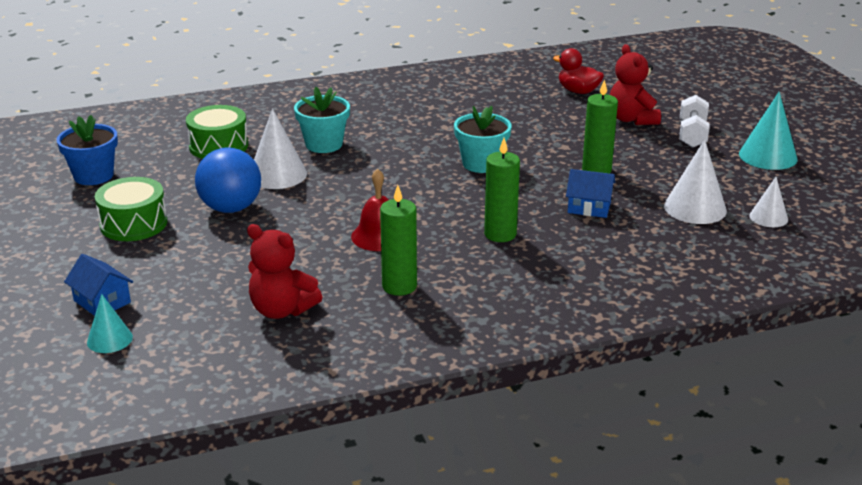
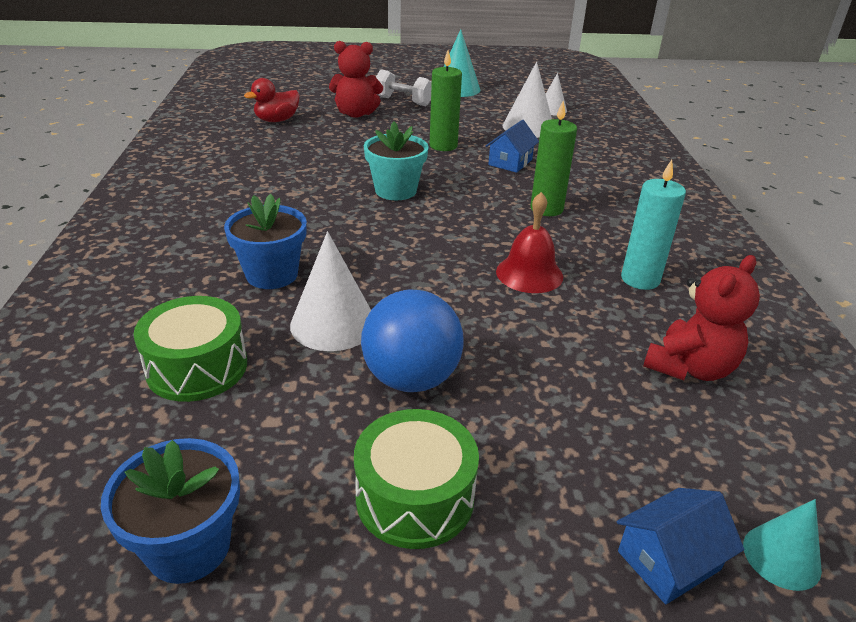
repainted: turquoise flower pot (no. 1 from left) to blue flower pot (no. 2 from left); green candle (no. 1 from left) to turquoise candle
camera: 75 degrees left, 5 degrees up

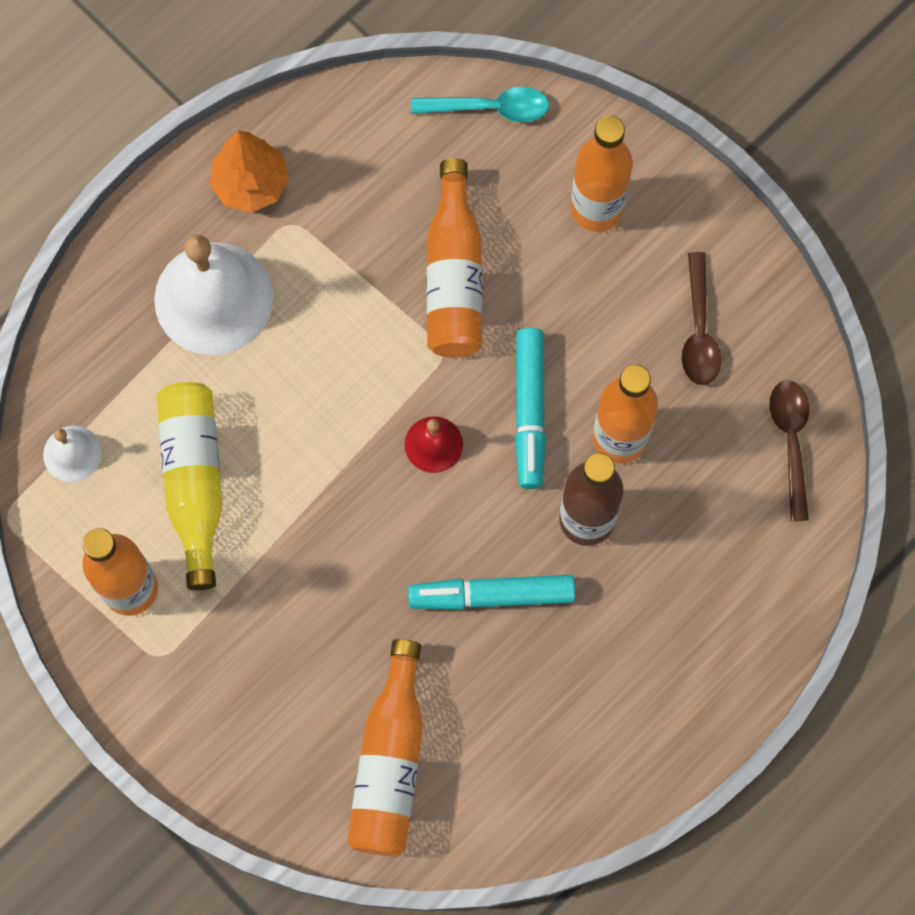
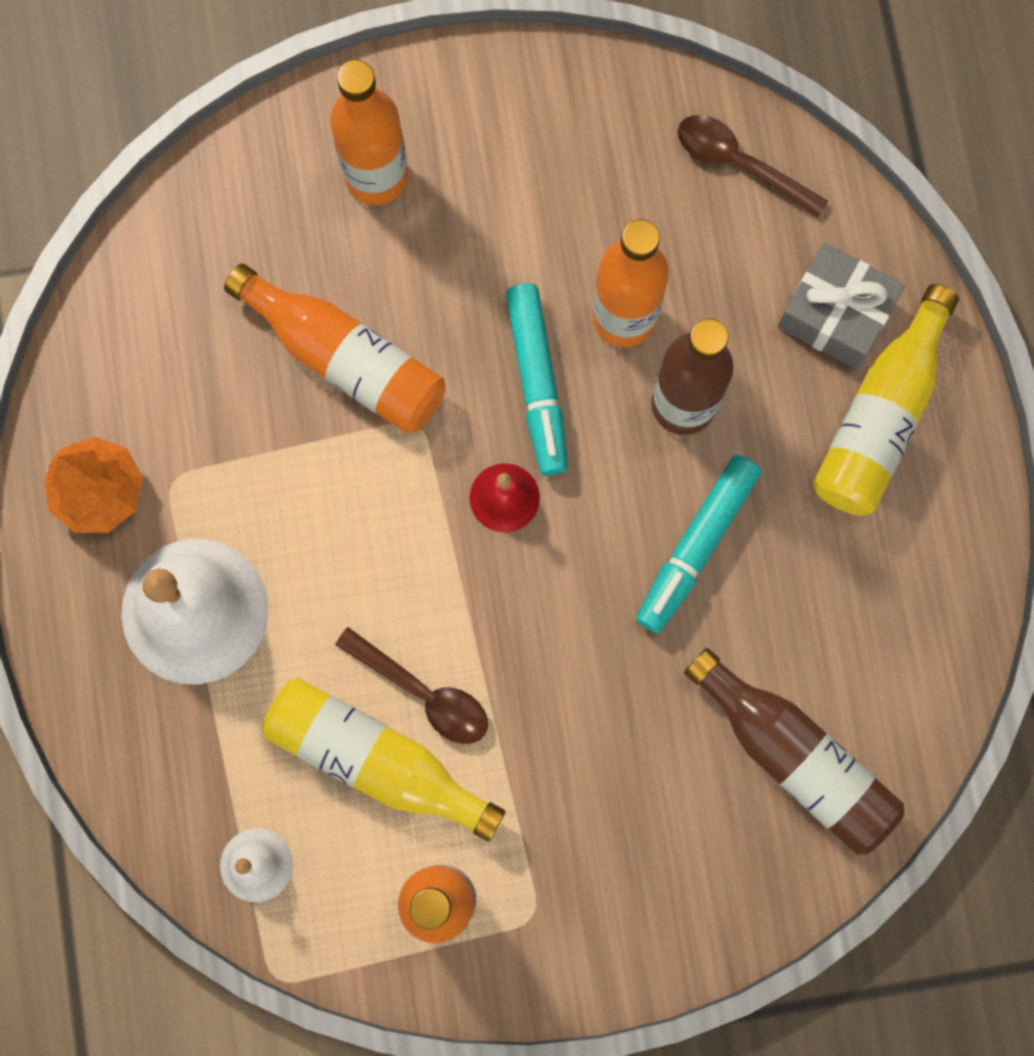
gone: turquoise spoon
new: grey gift; yellow bottle (no. 2 from left)
shifted: brown spoon (no. 1 from left)
repainted: orange bottle (no. 2 from left) to brown bottle (no. 2 from left)
rotated: turquoise marker (no. 2 from left in the first image) 45 degrees clockwise
camera: 55 degrees left, 5 degrees up

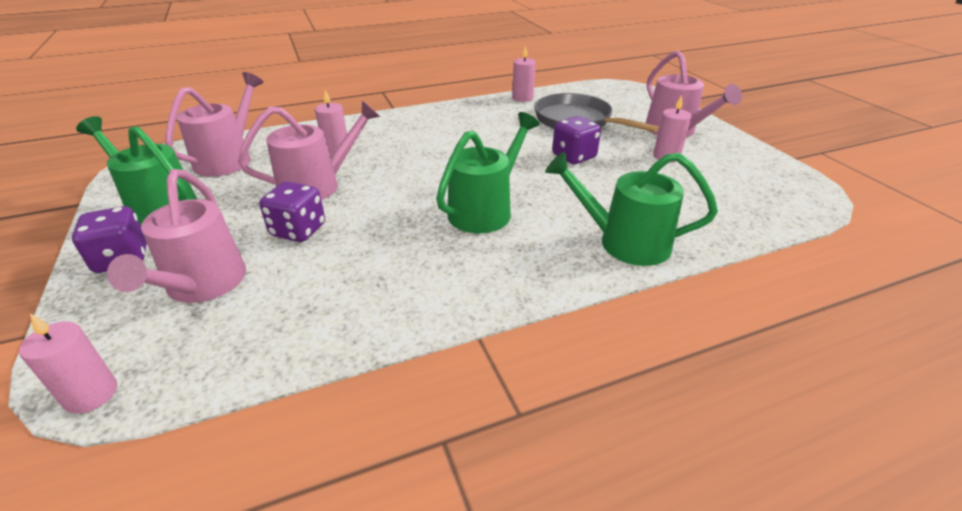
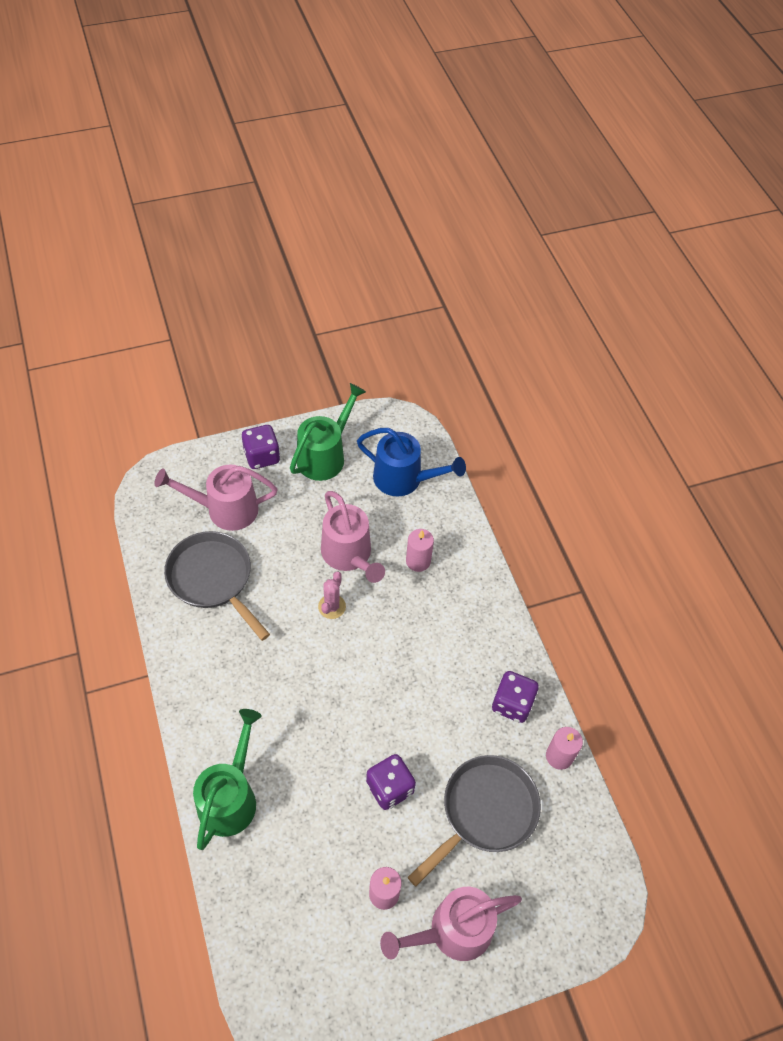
gone: pink candle (no. 1 from left); green watering can (no. 2 from left)
new: grey pan (no. 1 from left); pink cactus
shifted: purple dice (no. 2 from left in the first image) to purple dice (no. 3 from left)
repainted: pink watering can (no. 2 from left) to blue watering can
camera: 90 degrees right, 20 degrees up

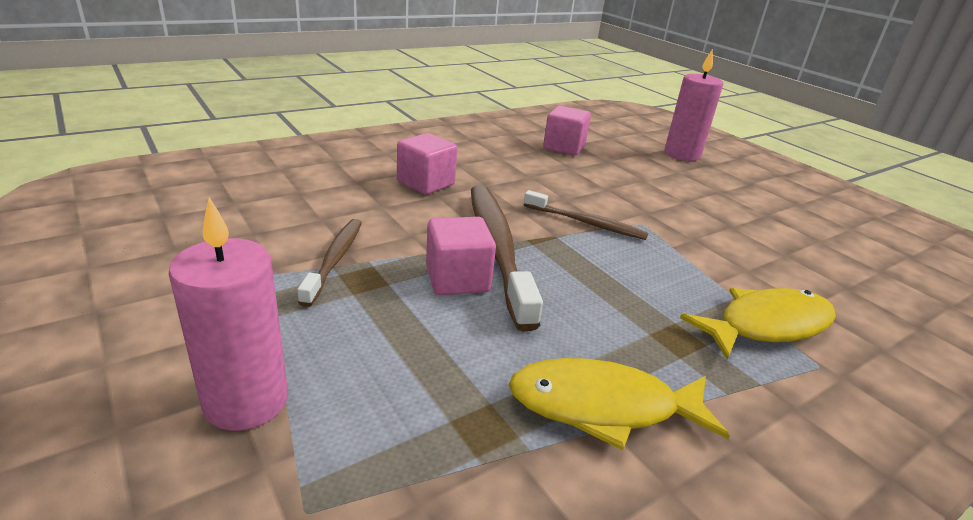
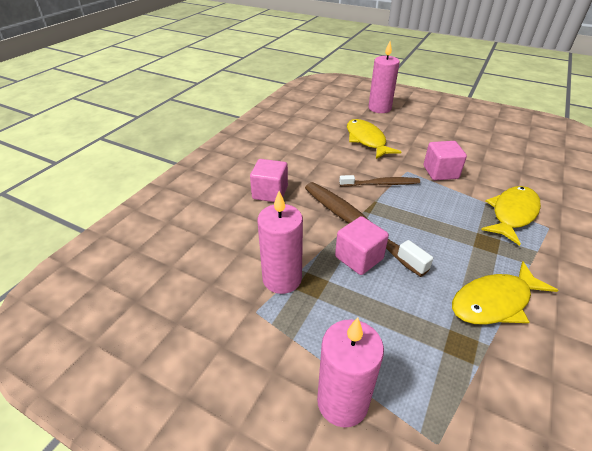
new: yellow fish (no. 1 from left)
shifted: pink cube (no. 3 from left)
swapped: brown toothbrush (no. 1 from left) to pink candle (no. 1 from left)
camera: 25 degrees left, 10 degrees up

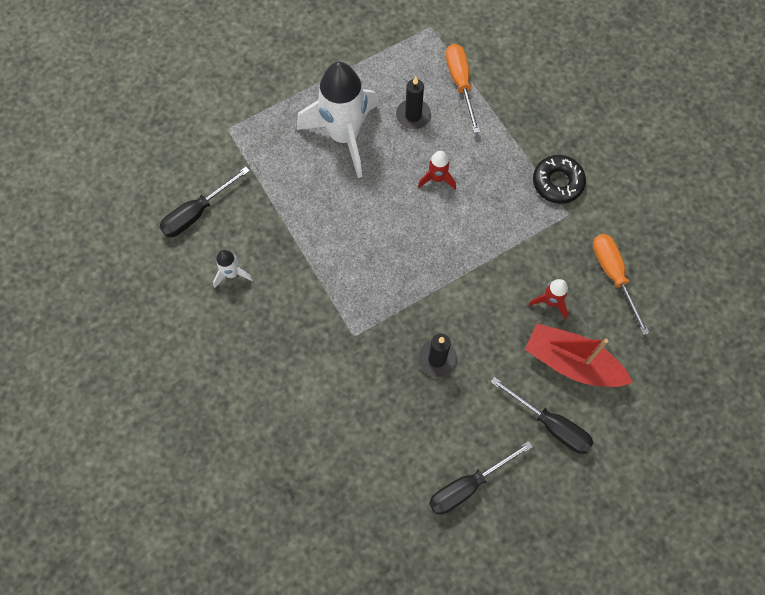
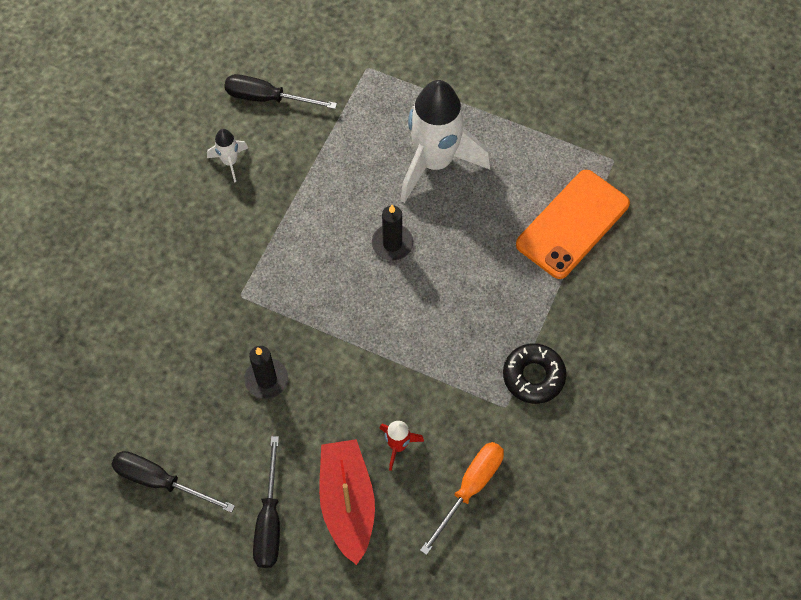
gone: red rocket (no. 1 from left)
shifted: black candle (no. 1 from left in the first image) to black candle (no. 2 from left)
swapped: orange screwdriver (no. 1 from left) to orange phone
camera: 55 degrees right, 5 degrees down

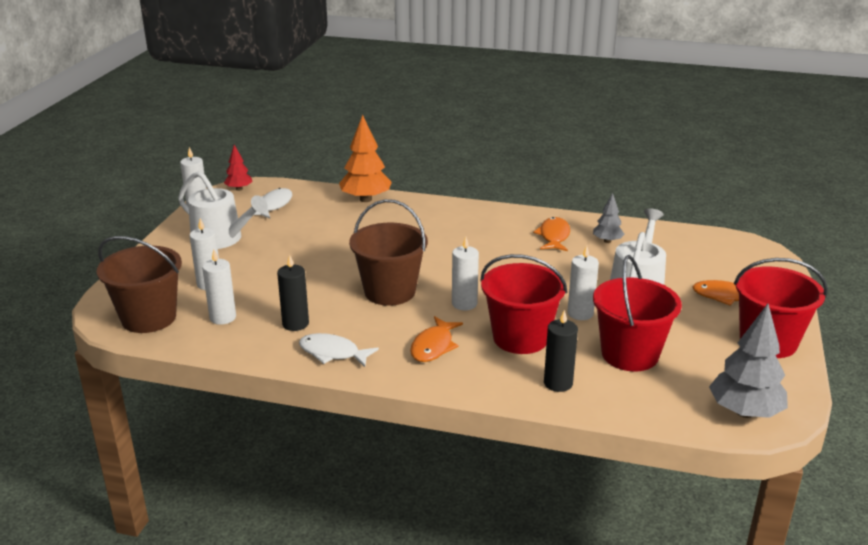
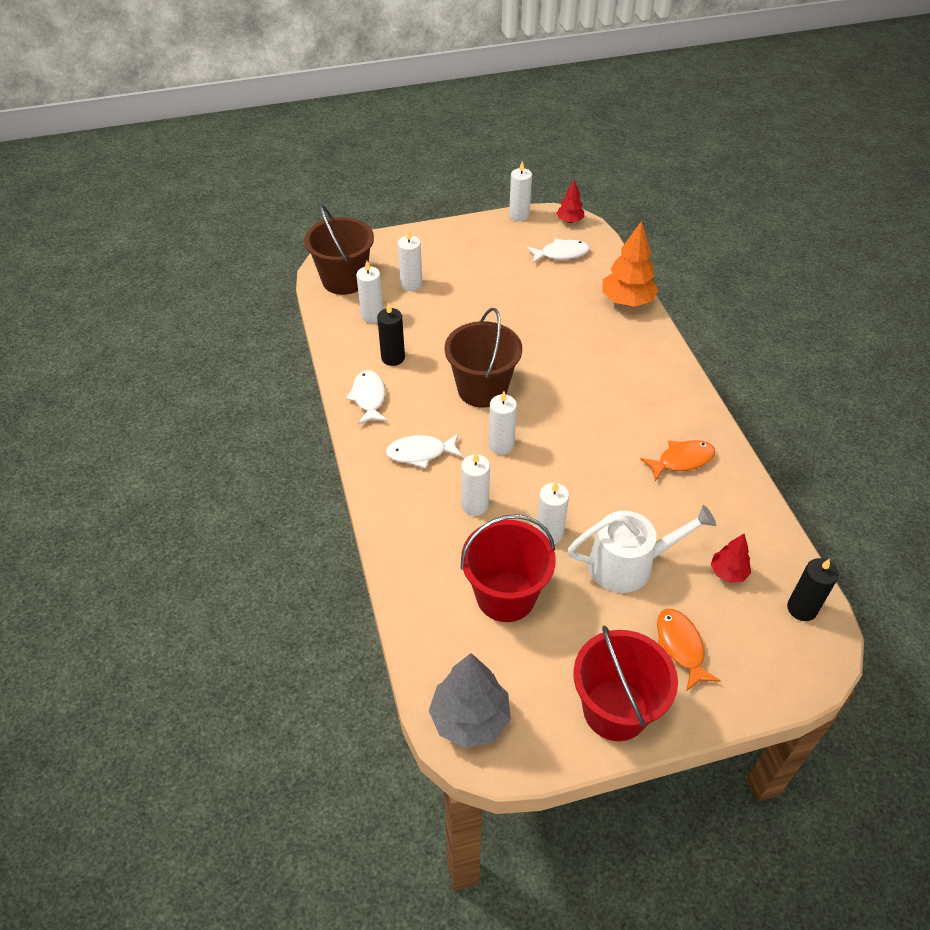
gone: white watering can (no. 1 from left); grey tree (no. 1 from left)
new: red tree (no. 2 from left)
shifted: black candle (no. 2 from left)
swapped: red bucket (no. 1 from left) to white candle (no. 3 from left)
repainted: orange fish (no. 1 from left) to white fish (no. 2 from left)
camera: 60 degrees right, 20 degrees up

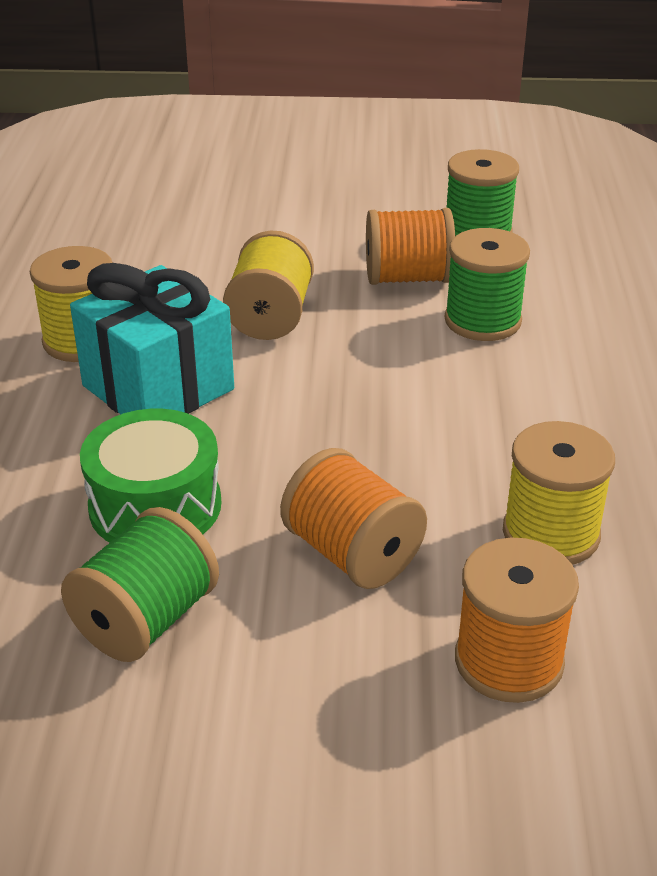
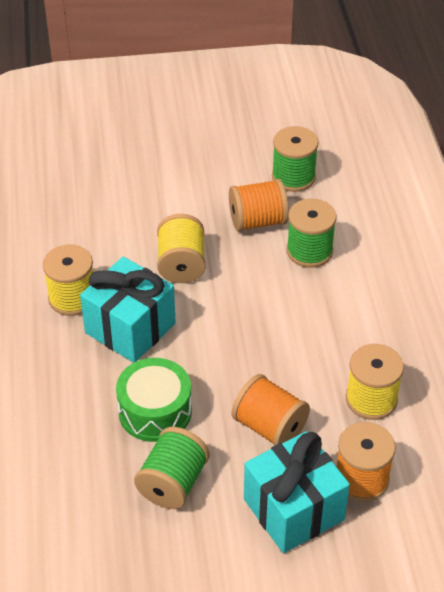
new: turquoise gift (no. 2 from left)
camera: 10 degrees left, 10 degrees up

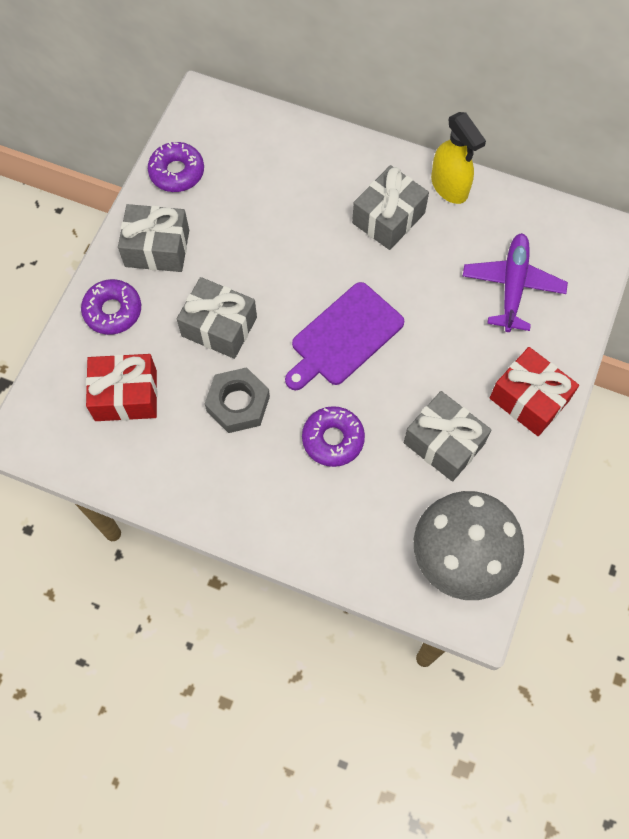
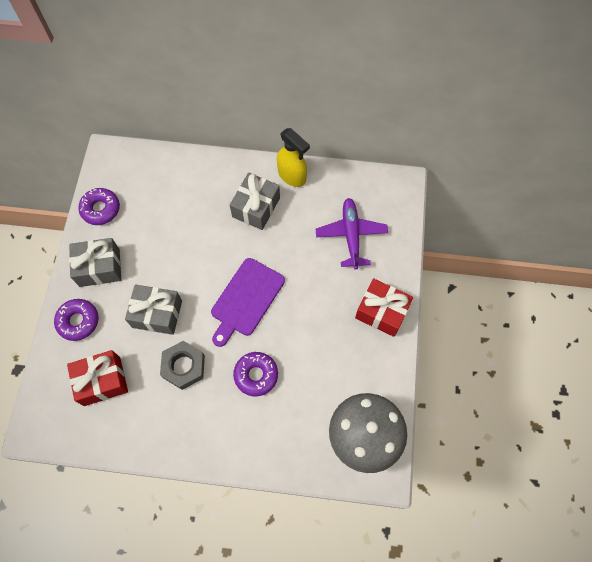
gone: grey gift (no. 4 from left)
camera: 15 degrees left, 0 degrees up

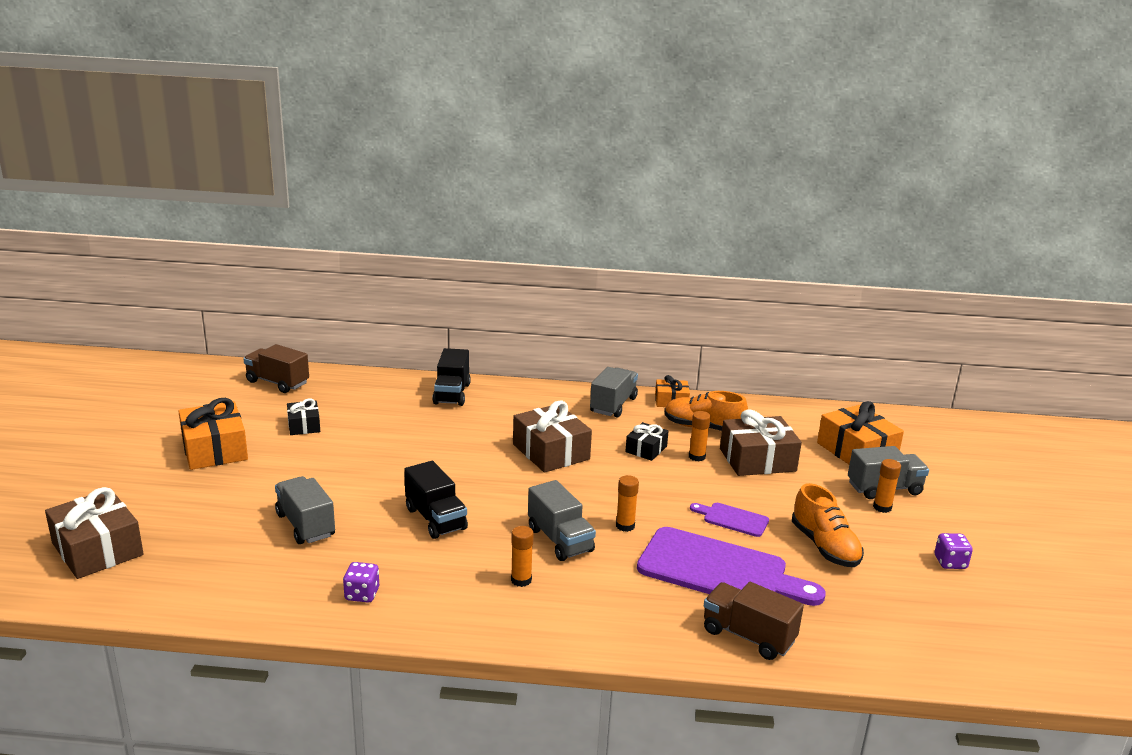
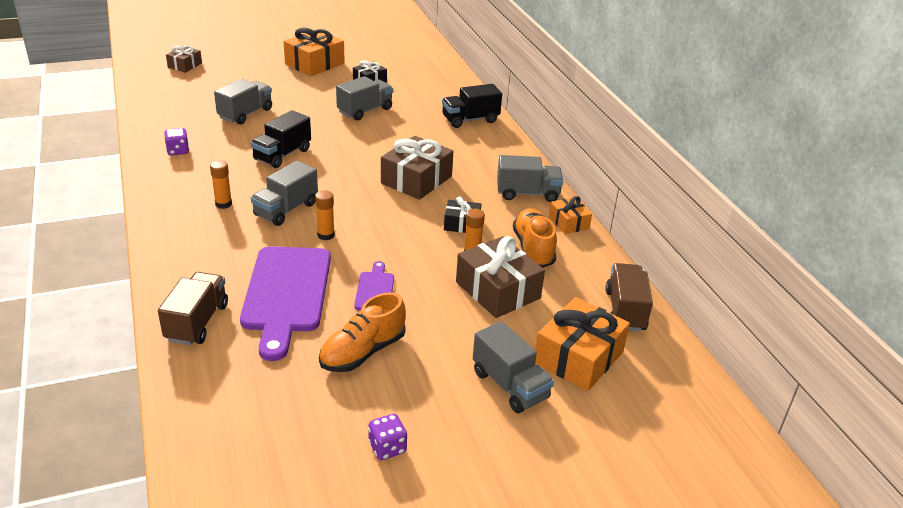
gone: orange glue stick (no. 4 from left)
new: grey truck (no. 3 from left)
shifted: brown truck (no. 1 from left in the first image) to brown truck (no. 2 from left)
scaled: brown gift (no. 1 from left) x0.56
camera: 65 degrees right, 10 degrees up

